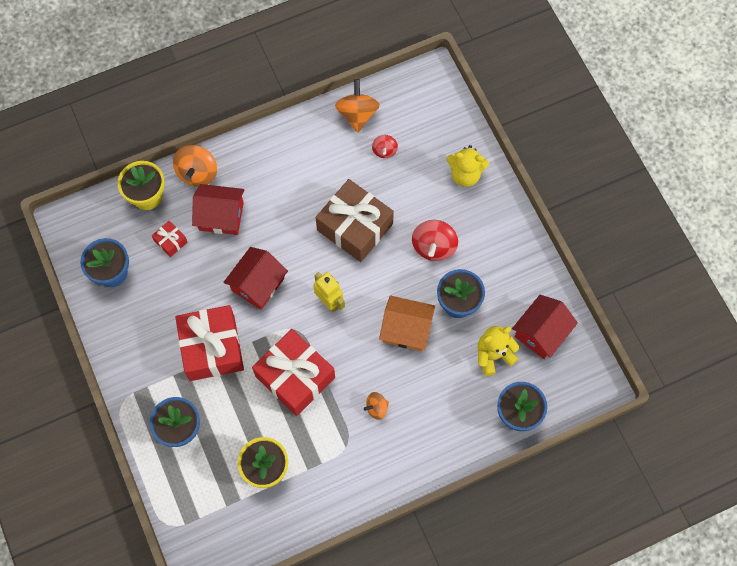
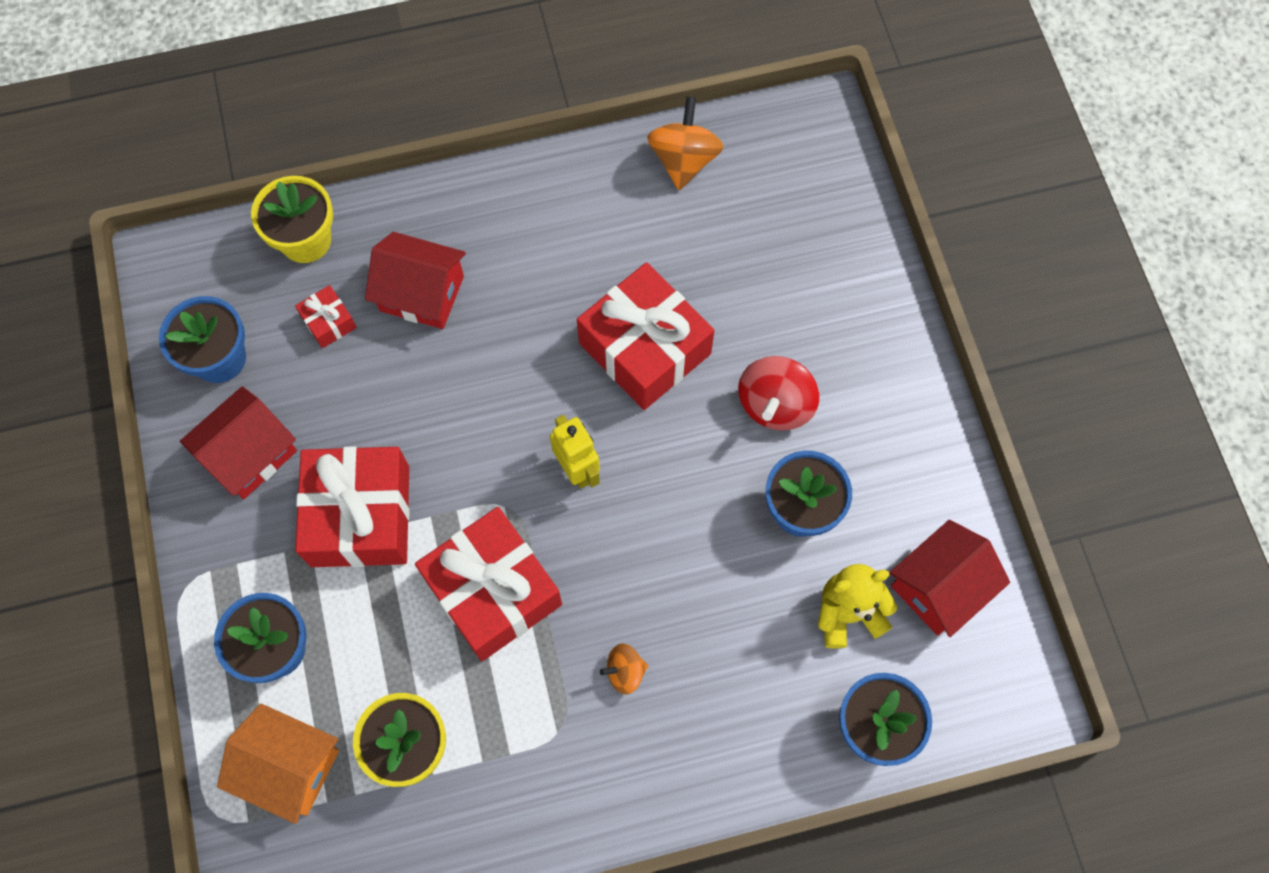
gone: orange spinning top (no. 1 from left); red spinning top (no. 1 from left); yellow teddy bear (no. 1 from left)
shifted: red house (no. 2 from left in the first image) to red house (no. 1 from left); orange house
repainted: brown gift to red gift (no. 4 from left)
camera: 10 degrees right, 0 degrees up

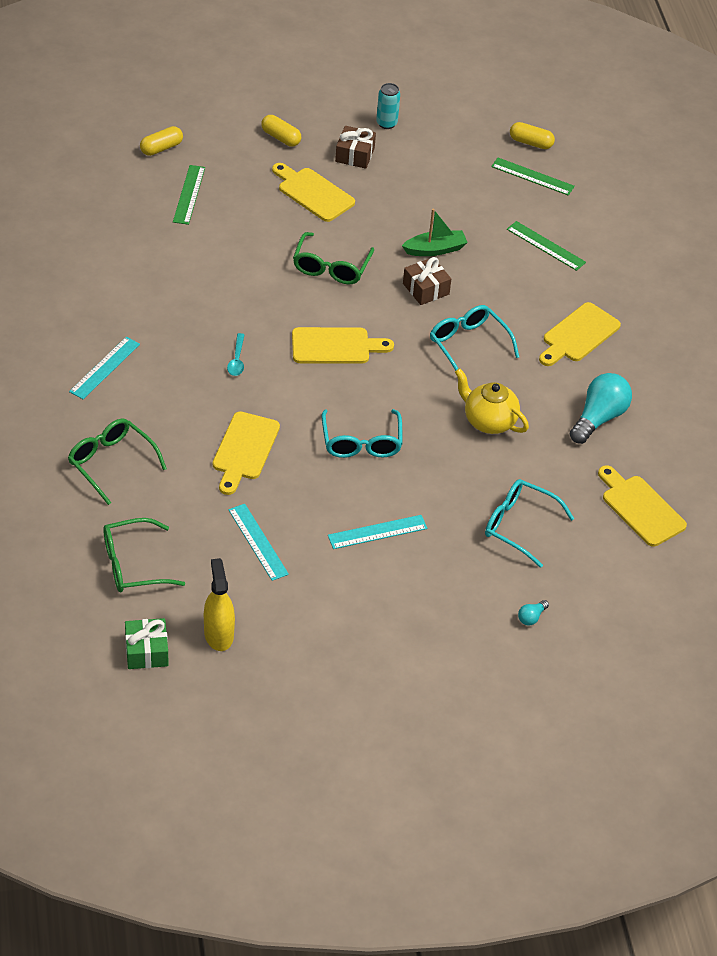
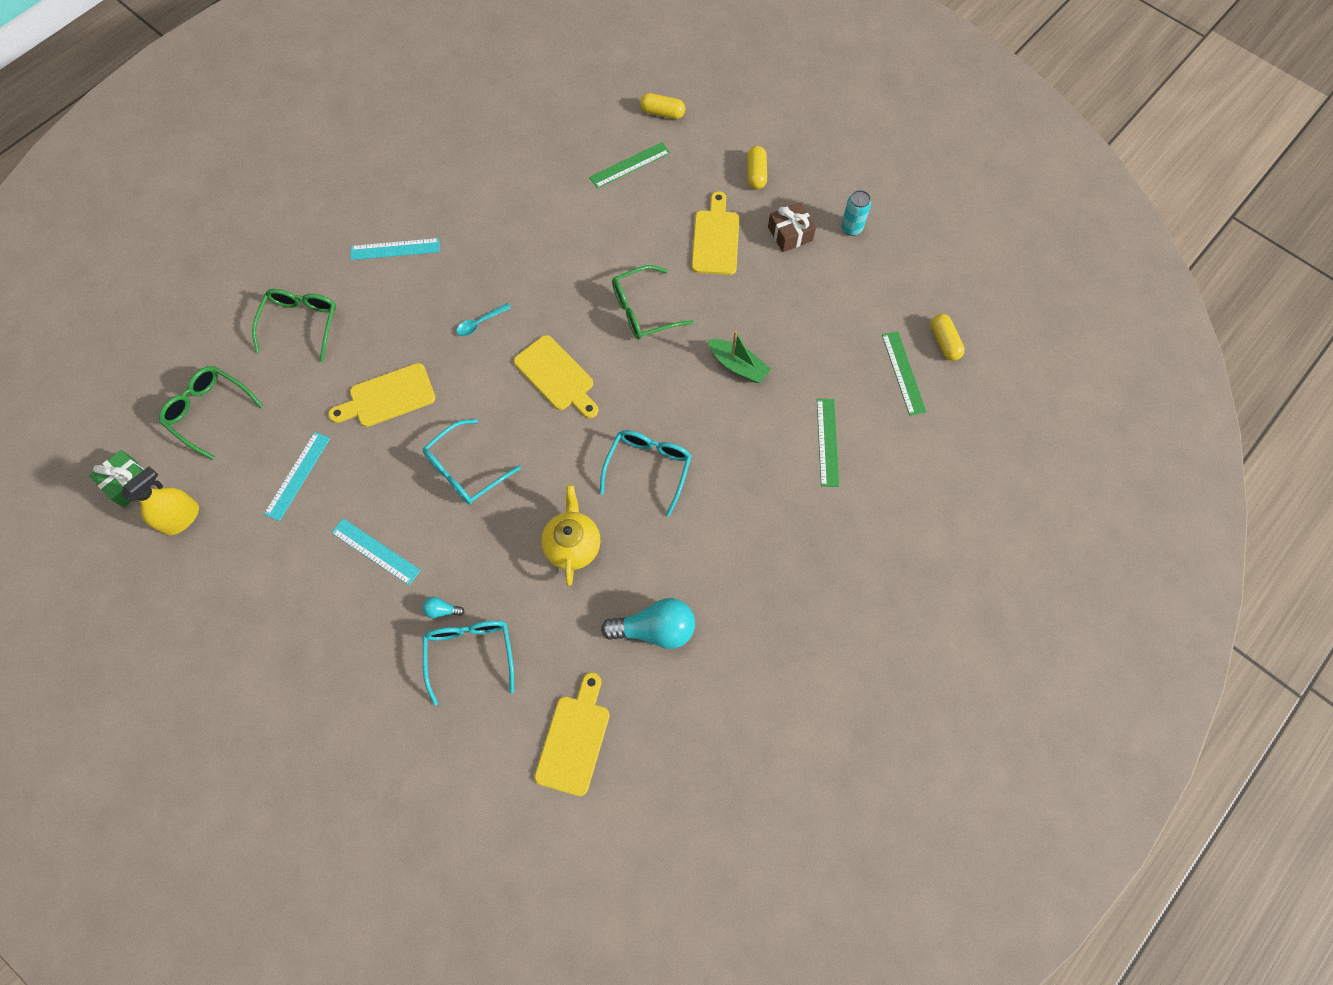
gone: brown gift (no. 2 from left); yellow cutting board (no. 4 from left)
shifted: turquoise light bulb (no. 1 from left)
camera: 55 degrees right, 20 degrees up

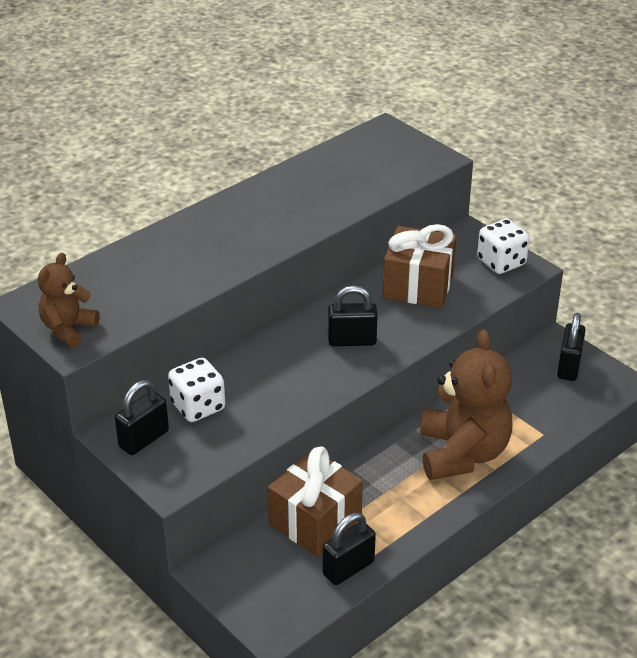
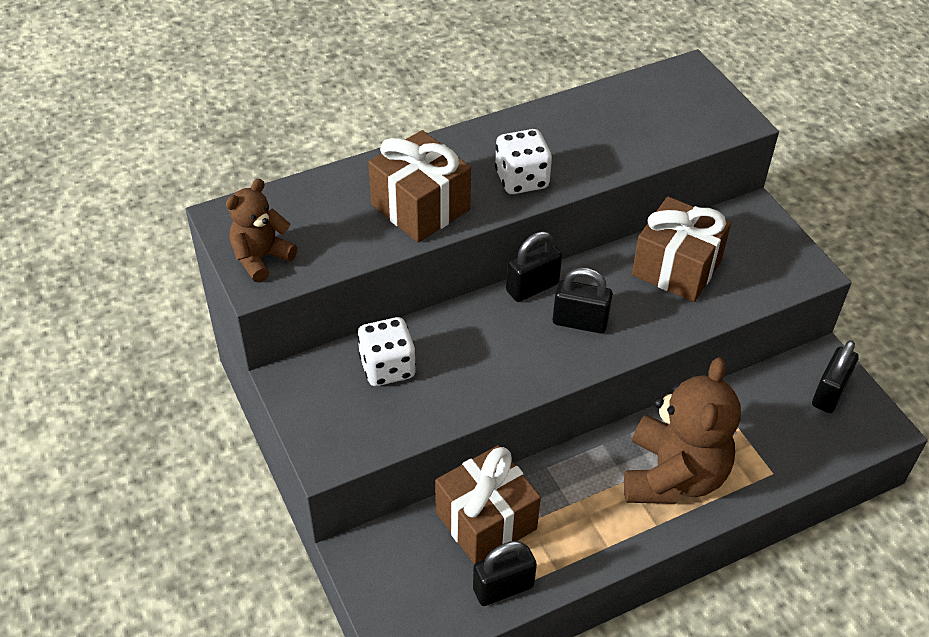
new: brown gift (no. 1 from left)
shifted: white dice (no. 2 from left); black padlock (no. 1 from left in the first image) to black padlock (no. 2 from left)
camera: 15 degrees right, 10 degrees up

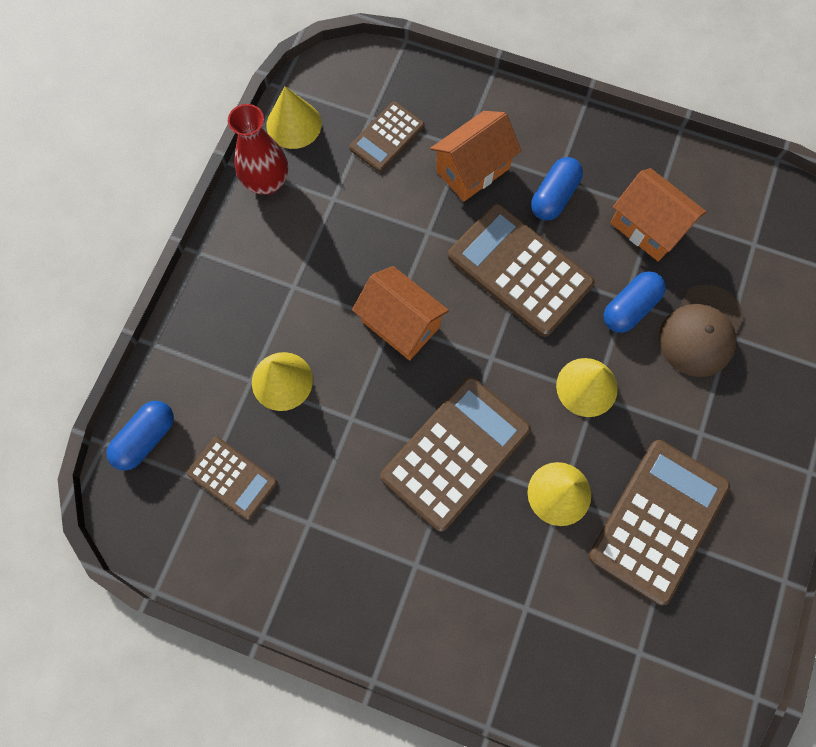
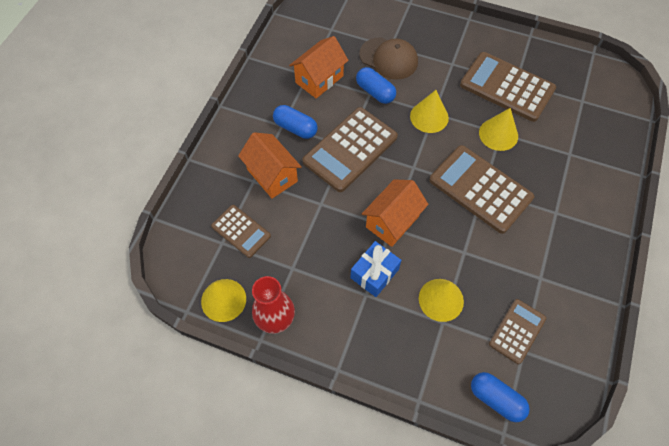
new: blue gift
camera: 90 degrees left, 10 degrees down

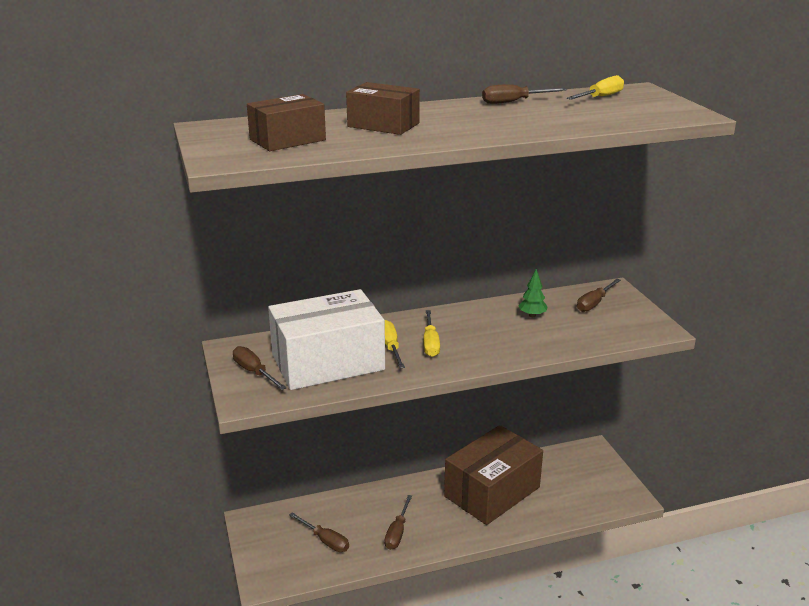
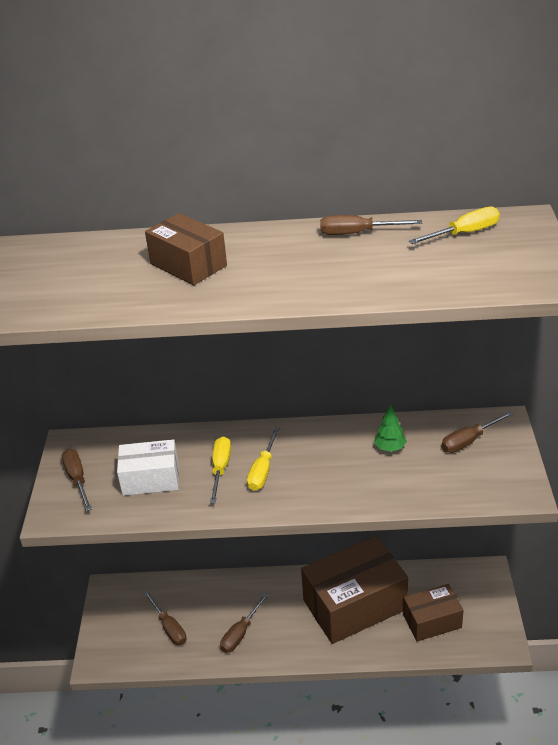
shifted: brown box (no. 1 from left in the first image) to brown box (no. 3 from left)
scaled: white box x0.56
camera: 20 degrees right, 10 degrees up

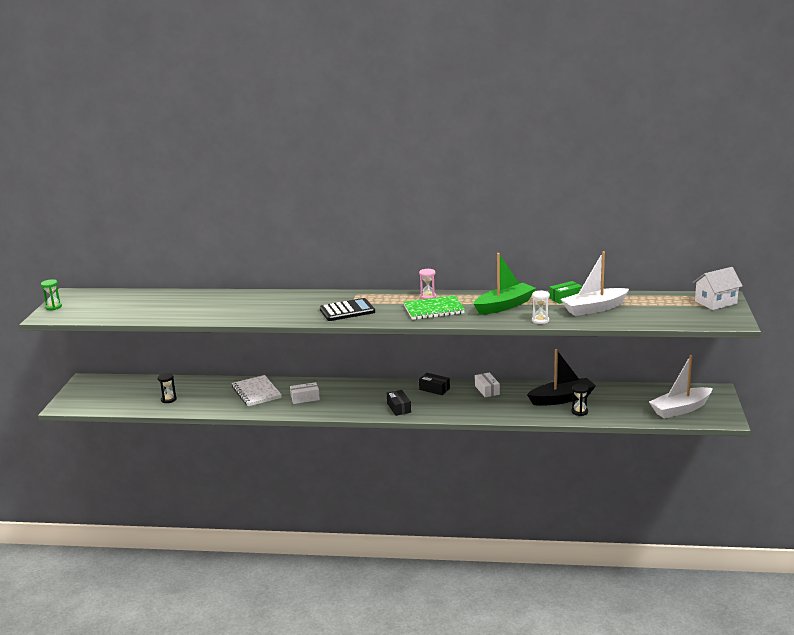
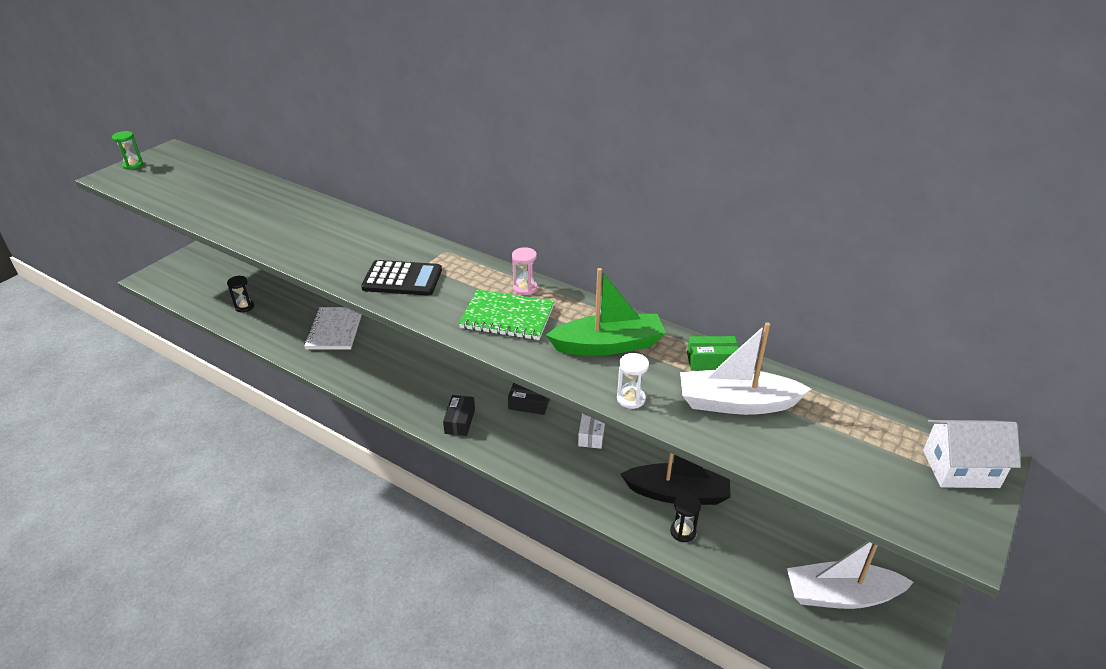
gone: white box (no. 1 from left)
rotated: black box (no. 2 from left) 45 degrees counterclockwise
camera: 25 degrees right, 15 degrees up

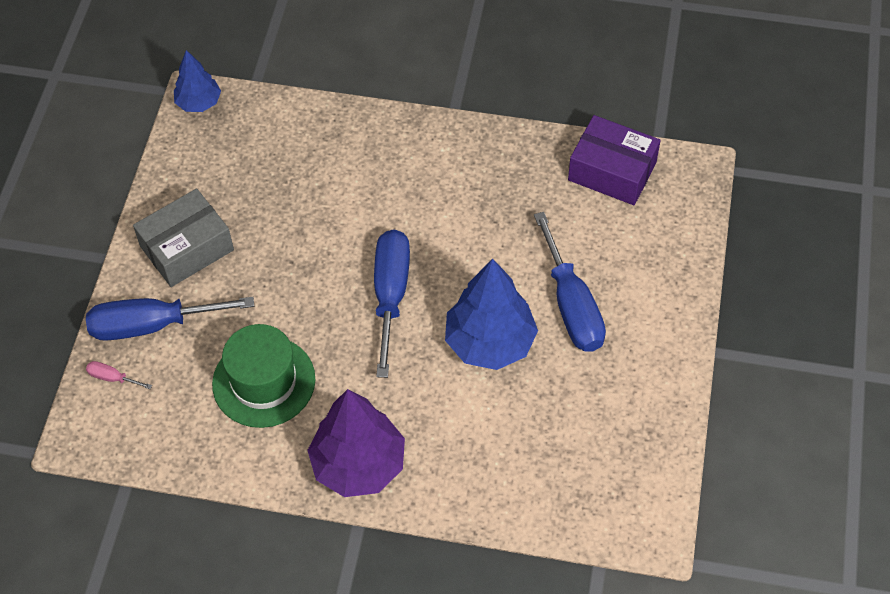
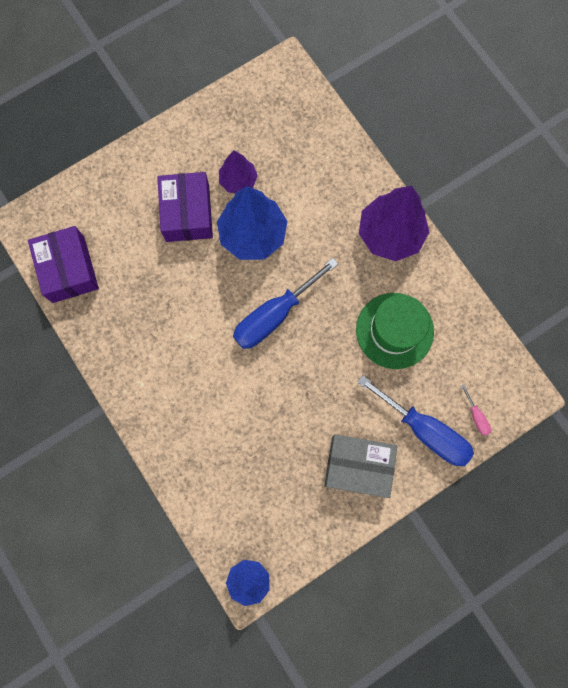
new: purple tree (no. 1 from left)
swapped: blue screwdriver (no. 3 from left) to purple box (no. 2 from left)
camera: 135 degrees left, 20 degrees up

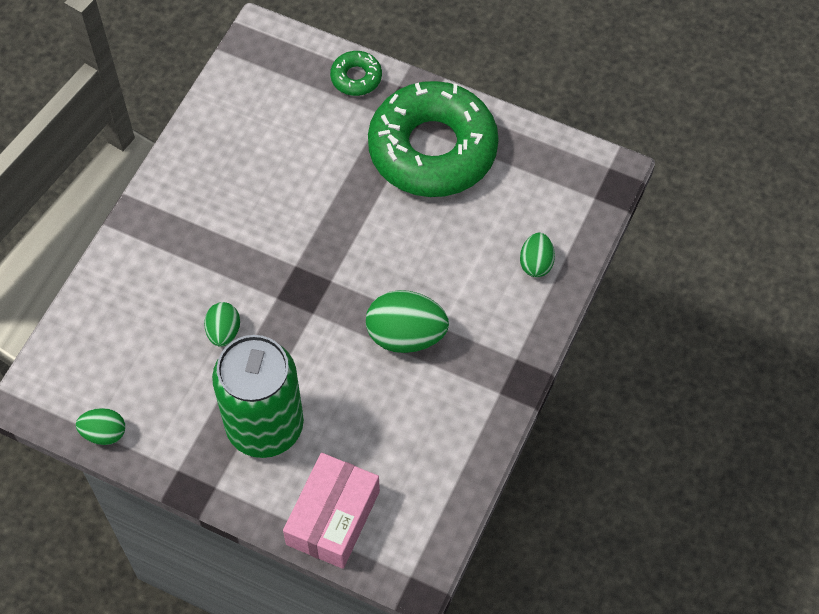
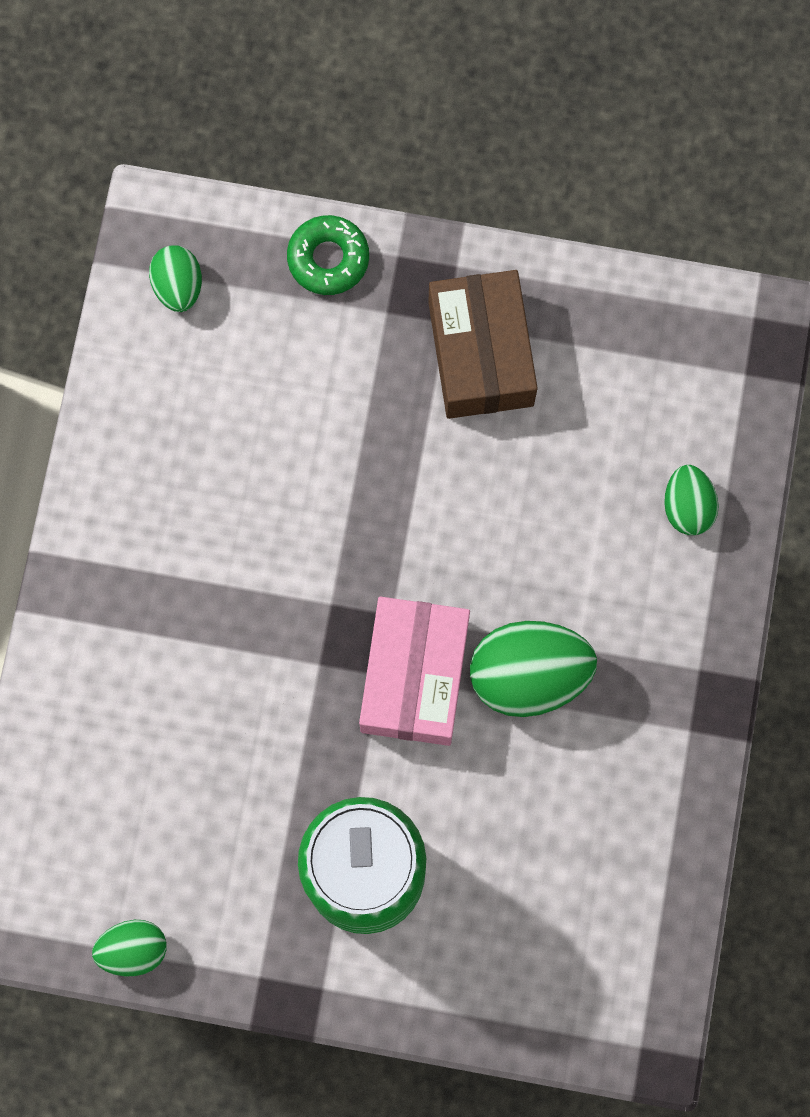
shifted: green egg (no. 2 from left); pink box
swapped: green donut (no. 2 from left) to brown box
camera: 15 degrees left, 15 degrees up

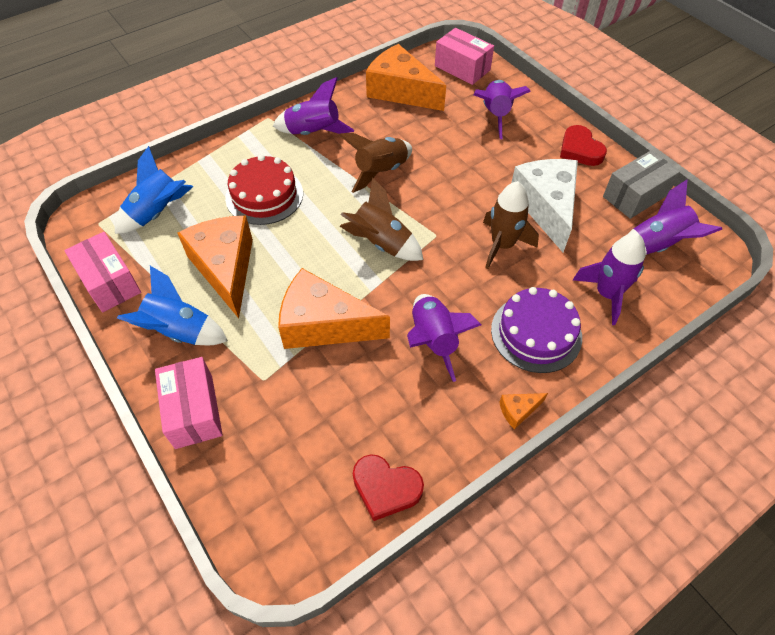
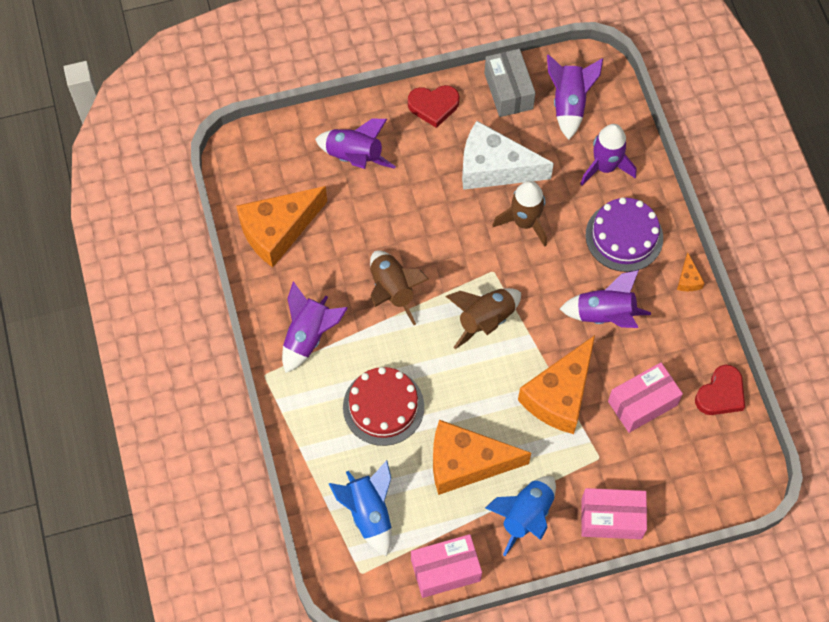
shifted: pink box (no. 3 from left)
camera: 70 degrees left, 10 degrees up

